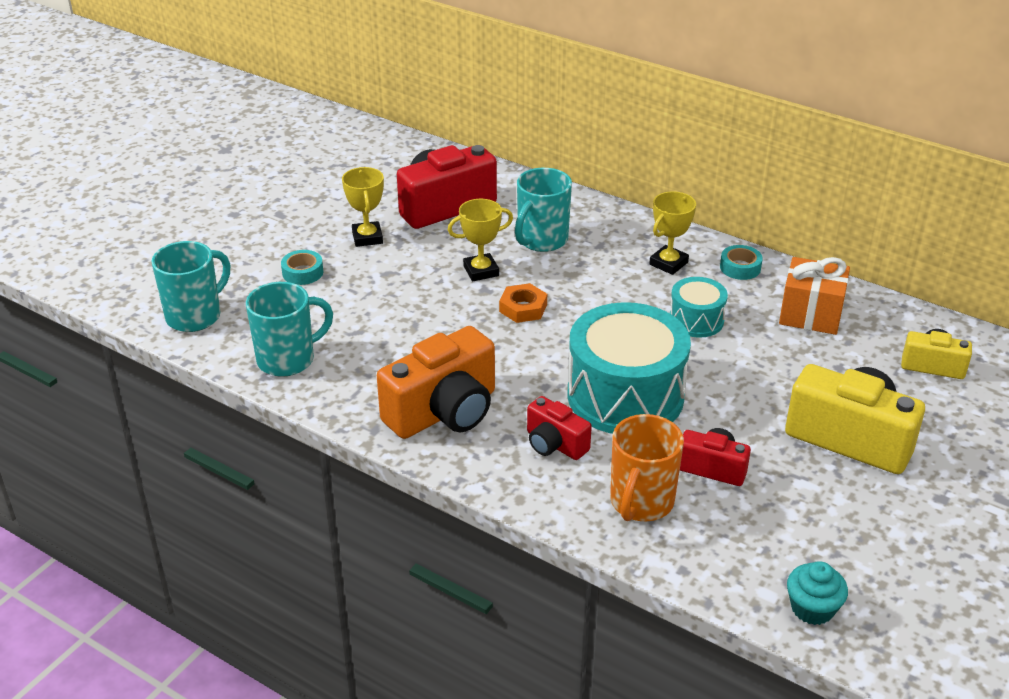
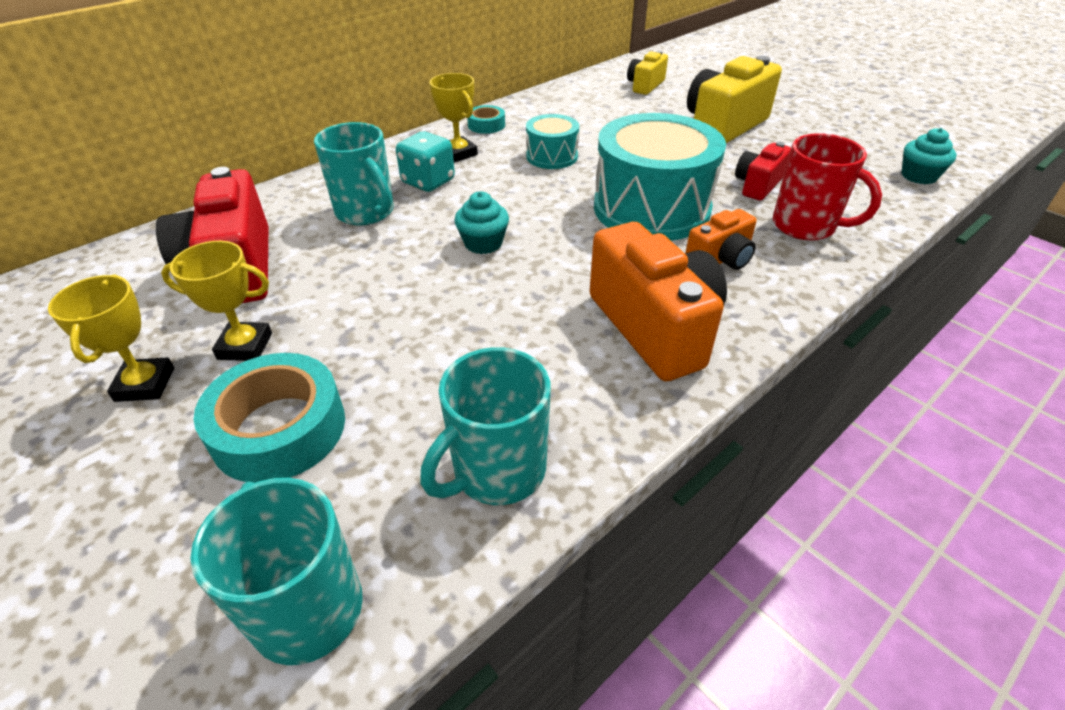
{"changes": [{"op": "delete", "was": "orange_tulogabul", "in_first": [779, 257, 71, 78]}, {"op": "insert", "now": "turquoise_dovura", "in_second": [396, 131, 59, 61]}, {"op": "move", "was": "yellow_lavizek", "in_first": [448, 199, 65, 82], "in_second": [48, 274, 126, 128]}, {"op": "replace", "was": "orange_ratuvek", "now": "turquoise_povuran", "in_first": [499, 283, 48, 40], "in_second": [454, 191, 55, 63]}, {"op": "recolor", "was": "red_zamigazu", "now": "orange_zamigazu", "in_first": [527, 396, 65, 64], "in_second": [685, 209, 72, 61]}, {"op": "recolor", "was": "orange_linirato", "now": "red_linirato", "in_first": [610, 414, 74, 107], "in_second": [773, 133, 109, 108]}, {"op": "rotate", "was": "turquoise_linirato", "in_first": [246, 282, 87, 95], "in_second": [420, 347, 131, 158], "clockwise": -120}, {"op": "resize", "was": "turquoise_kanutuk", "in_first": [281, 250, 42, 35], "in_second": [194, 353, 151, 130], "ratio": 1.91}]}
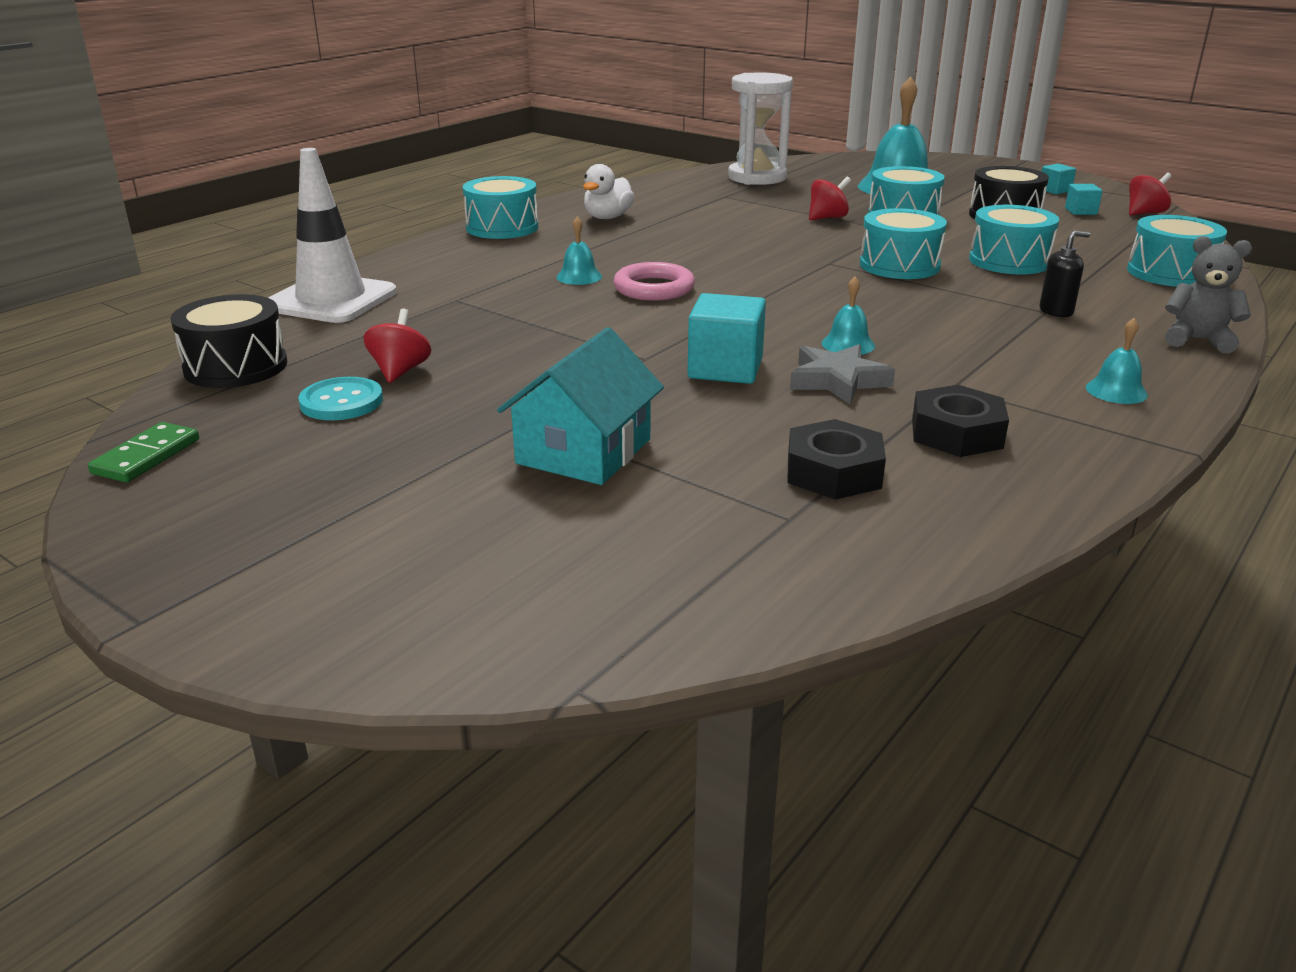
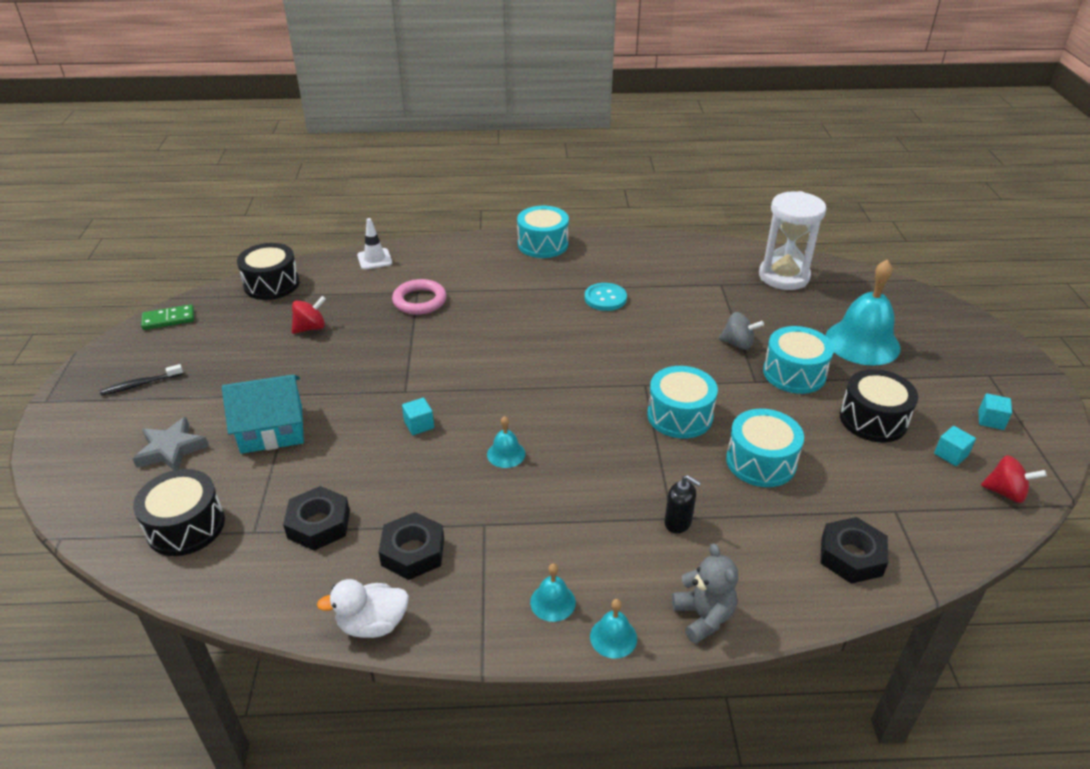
{"changes": [{"op": "insert", "now": "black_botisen", "in_second": [99, 364, 84, 32]}, {"op": "insert", "now": "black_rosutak", "in_second": [133, 469, 92, 87]}, {"op": "move", "was": "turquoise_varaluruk", "in_first": [298, 377, 85, 43], "in_second": [585, 283, 42, 28]}, {"op": "move", "was": "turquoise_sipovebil", "in_first": [556, 217, 46, 68], "in_second": [590, 599, 47, 60]}, {"op": "move", "was": "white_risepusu", "in_first": [583, 164, 52, 55], "in_second": [317, 579, 92, 59]}, {"op": "move", "was": "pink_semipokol", "in_first": [613, 262, 82, 39], "in_second": [392, 279, 55, 36]}, {"op": "move", "was": "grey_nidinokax", "in_first": [790, 344, 105, 61], "in_second": [133, 417, 76, 53]}, {"op": "replace", "was": "turquoise_rosutak", "now": "black_ratuvek", "in_first": [1127, 215, 100, 72], "in_second": [820, 517, 68, 67]}, {"op": "recolor", "was": "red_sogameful", "now": "grey_sogameful", "in_first": [809, 177, 42, 43], "in_second": [719, 312, 45, 38]}, {"op": "resize", "was": "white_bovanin", "in_first": [268, 148, 129, 175], "in_second": [357, 218, 35, 52], "ratio": 0.51}, {"op": "resize", "was": "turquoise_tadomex", "in_first": [688, 293, 78, 91], "in_second": [402, 398, 32, 37], "ratio": 0.54}]}
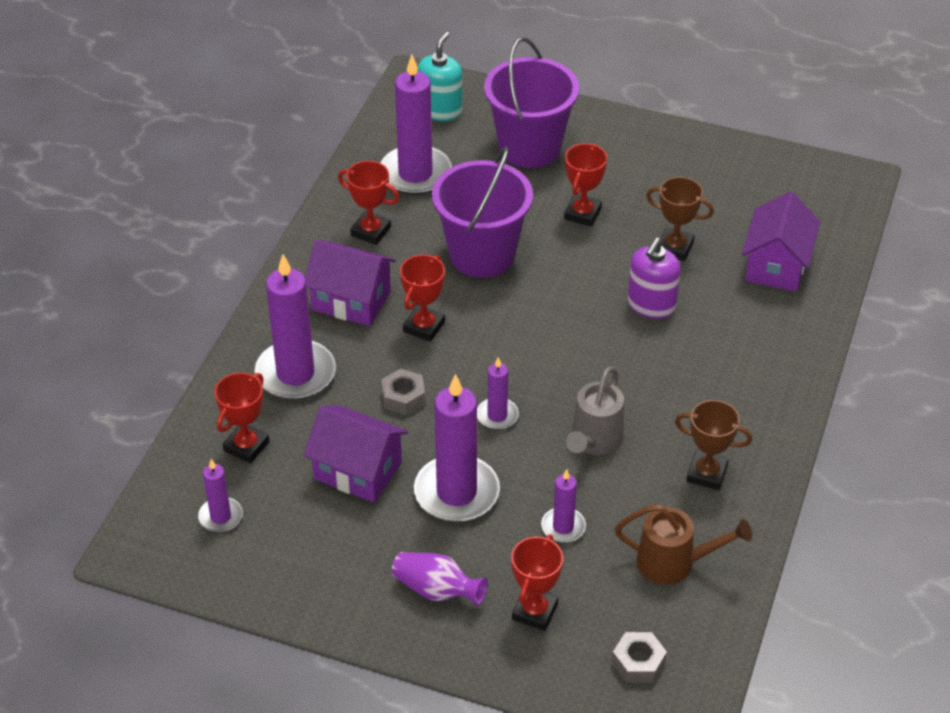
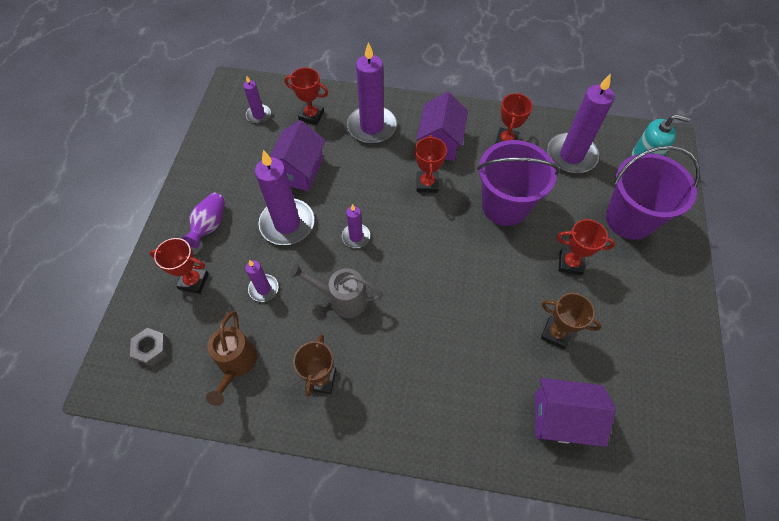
{"changes": [{"op": "delete", "was": "grey_ratuvek", "in_first": [381, 369, 44, 46]}, {"op": "delete", "was": "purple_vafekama", "in_first": [628, 237, 53, 82]}, {"op": "rotate", "was": "red_lavizek", "in_first": [400, 255, 45, 87], "in_second": [415, 135, 32, 58], "clockwise": 75}, {"op": "rotate", "was": "brown_lavizek", "in_first": [646, 177, 68, 84], "in_second": [541, 293, 60, 56], "clockwise": -75}]}
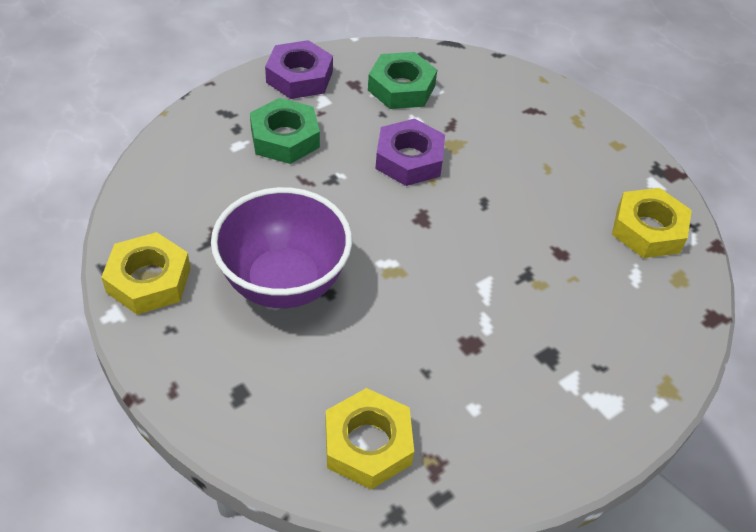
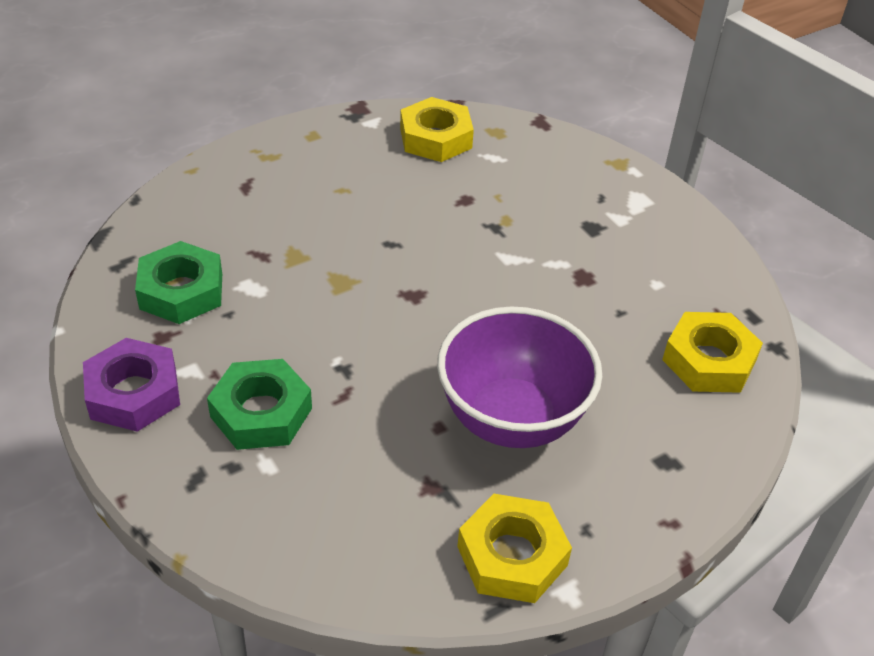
{"changes": [{"op": "delete", "was": "purple_ratuvek", "in_first": [375, 118, 70, 68]}]}
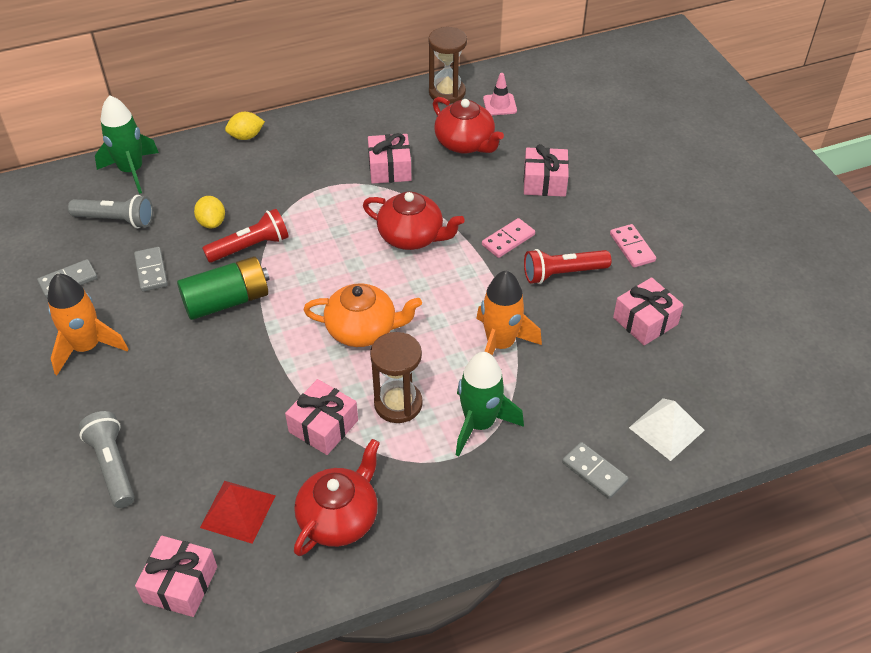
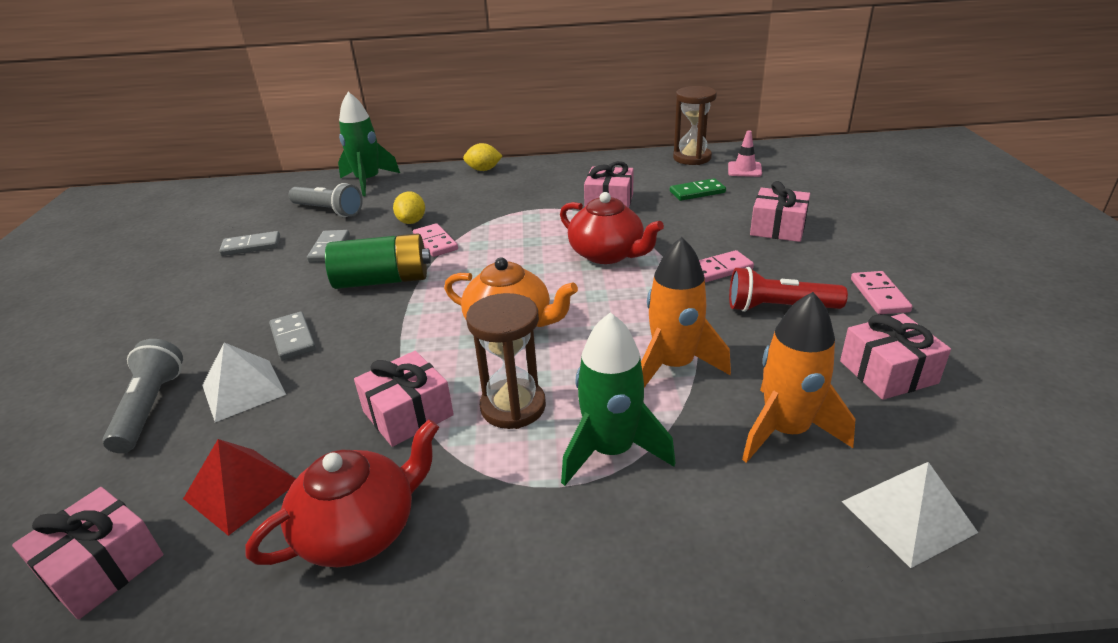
{"changes": [{"op": "insert", "now": "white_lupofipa", "in_second": [202, 342, 84, 80]}, {"op": "move", "was": "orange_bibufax", "in_first": [47, 273, 81, 102], "in_second": [742, 292, 113, 171]}, {"op": "move", "was": "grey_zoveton", "in_first": [562, 442, 66, 57], "in_second": [269, 312, 47, 48]}, {"op": "replace", "was": "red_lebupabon", "now": "pink_zoveton", "in_first": [202, 209, 87, 54], "in_second": [413, 223, 45, 34]}, {"op": "replace", "was": "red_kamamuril", "now": "green_zoveton", "in_first": [433, 97, 71, 57], "in_second": [670, 178, 56, 23]}]}
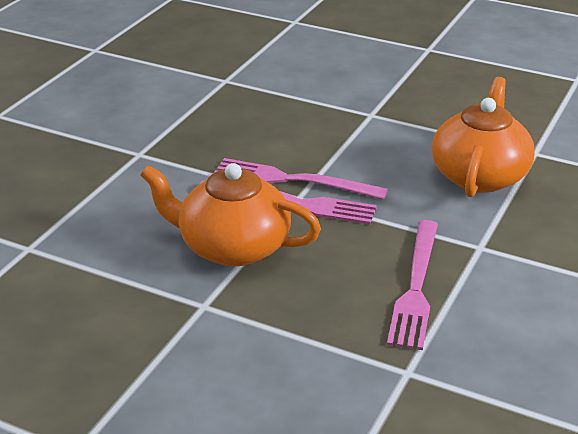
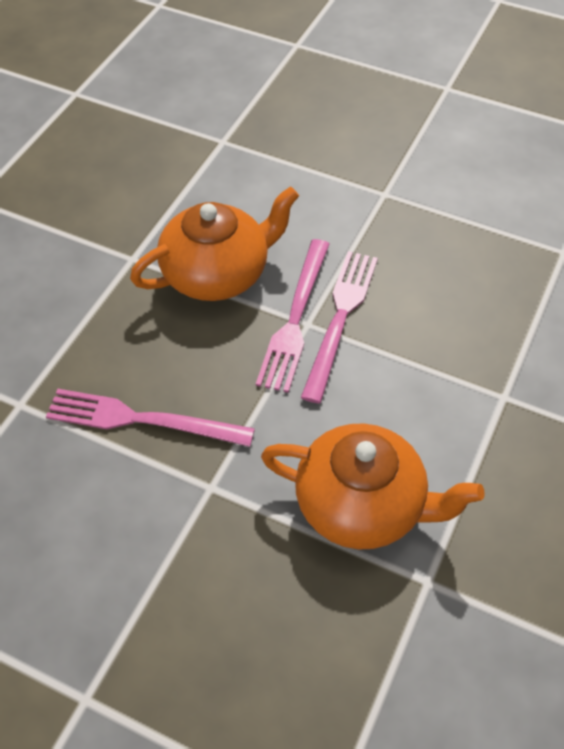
{"changes": [{"op": "rotate", "was": "orange_kamamuril", "in_first": [140, 163, 181, 103], "in_second": [130, 186, 169, 115], "clockwise": 45}]}
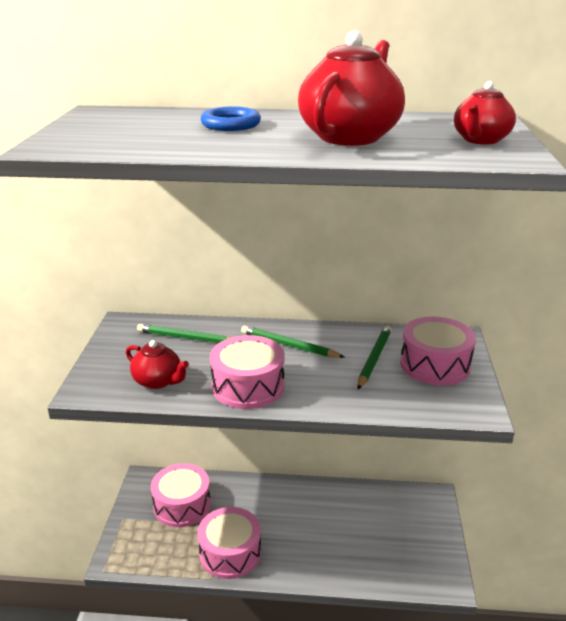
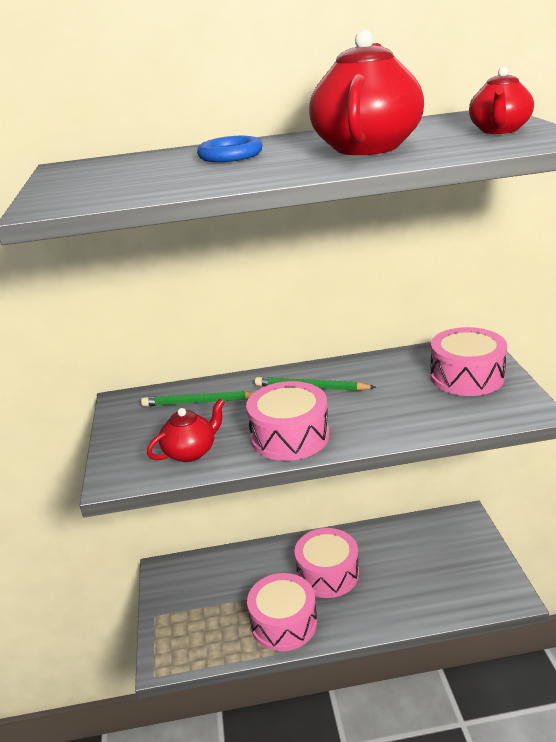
{"changes": [{"op": "delete", "was": "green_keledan", "in_first": [357, 326, 34, 64]}, {"op": "move", "was": "pink_rosutak", "in_first": [151, 463, 60, 64], "in_second": [294, 528, 65, 70]}, {"op": "rotate", "was": "red_kamamuril", "in_first": [126, 340, 63, 49], "in_second": [147, 399, 78, 63], "clockwise": -60}]}
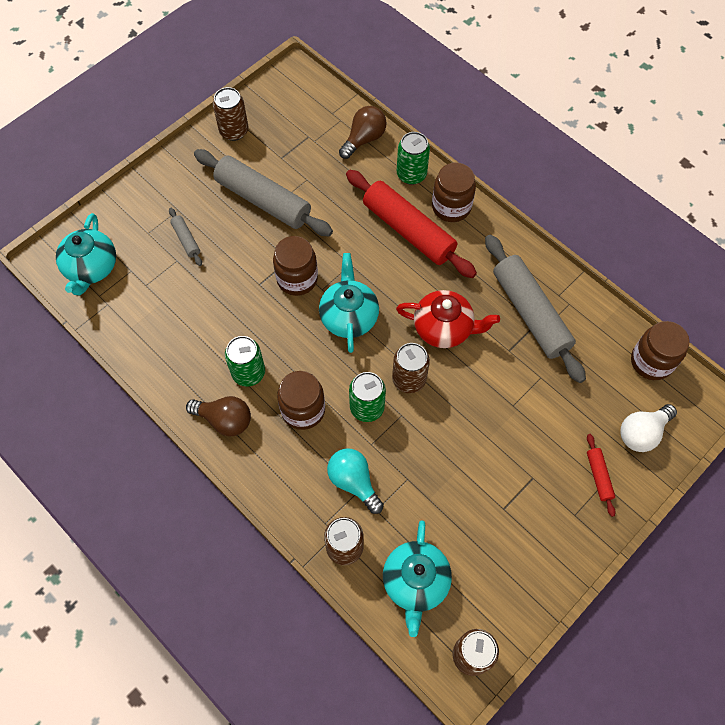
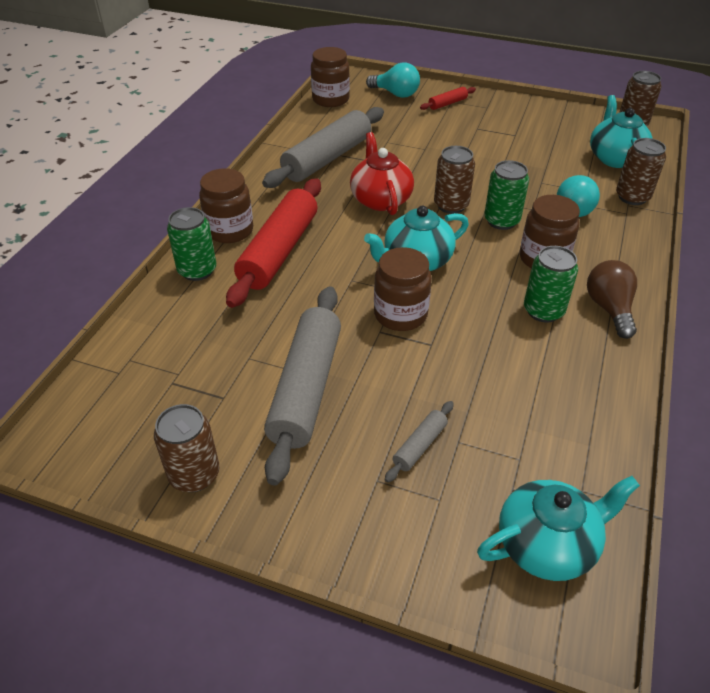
{"changes": [{"op": "delete", "was": "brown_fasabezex", "in_first": [339, 106, 48, 53]}, {"op": "recolor", "was": "white_fasabezex", "now": "turquoise_fasabezex", "in_first": [620, 404, 57, 48], "in_second": [366, 63, 54, 35]}, {"op": "rotate", "was": "turquoise_kamamuril", "in_first": [383, 520, 69, 117], "in_second": [590, 95, 63, 73], "clockwise": -75}]}
